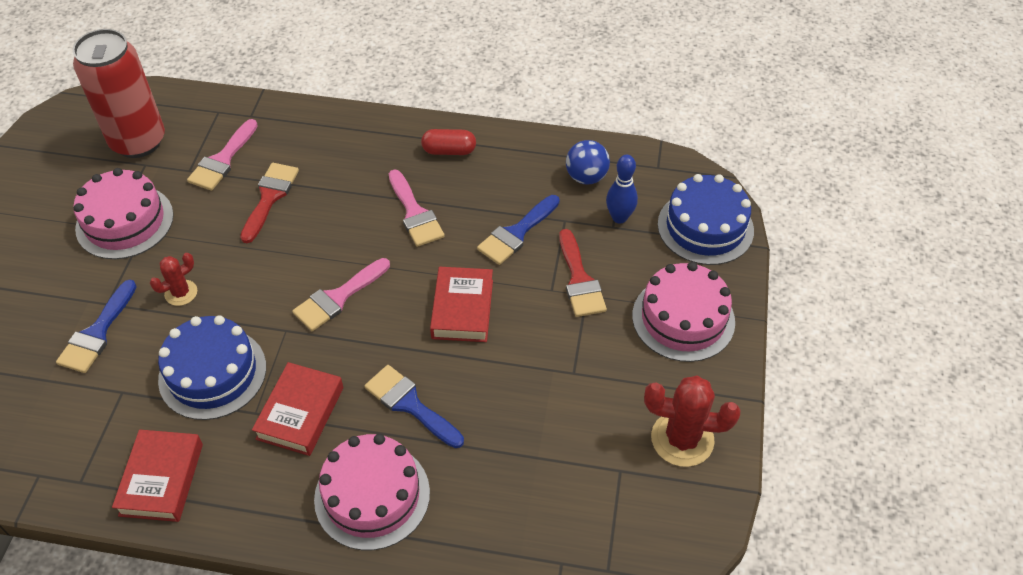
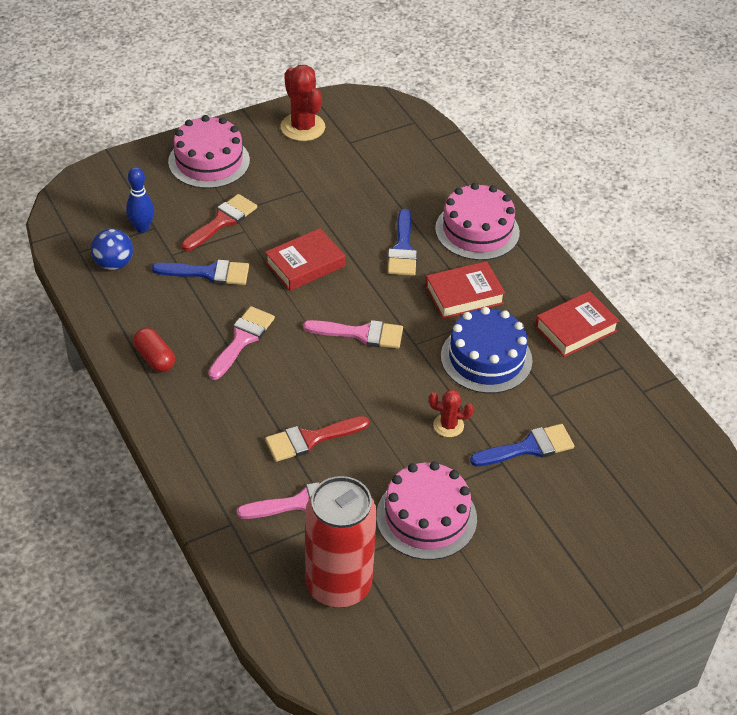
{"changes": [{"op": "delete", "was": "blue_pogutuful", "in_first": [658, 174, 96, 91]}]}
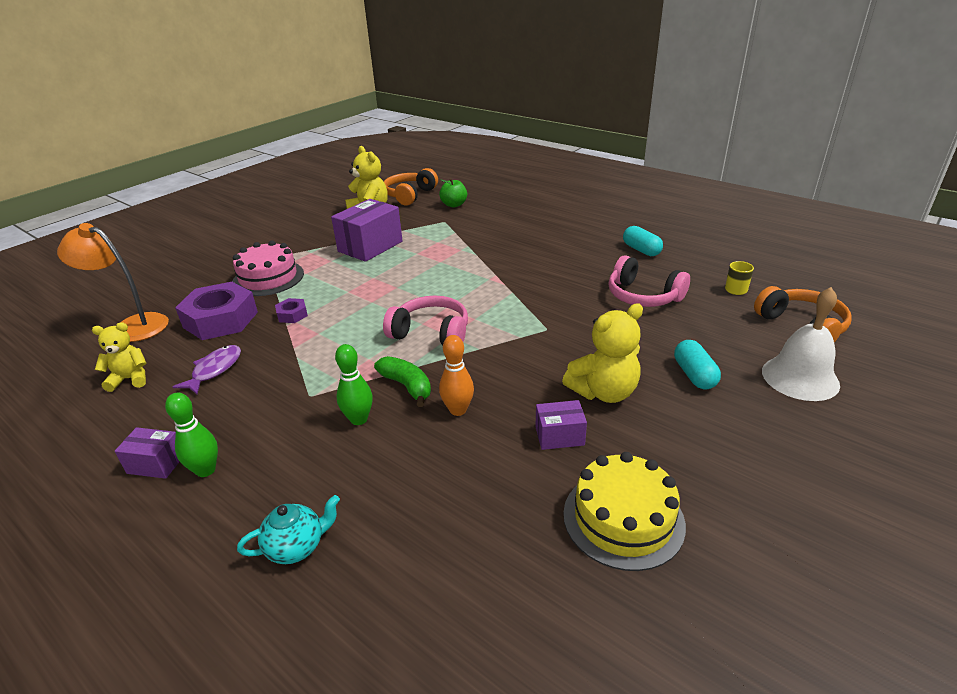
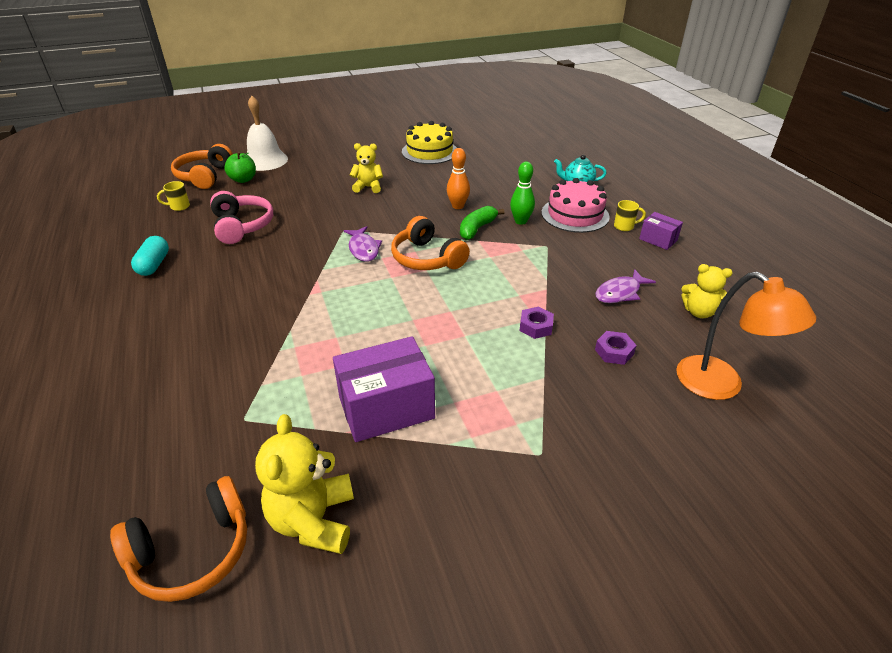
{"changes": [{"op": "delete", "was": "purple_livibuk", "in_first": [536, 400, 51, 50]}, {"op": "delete", "was": "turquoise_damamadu", "in_first": [674, 340, 47, 49]}, {"op": "insert", "now": "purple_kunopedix", "in_second": [344, 226, 38, 36]}, {"op": "move", "was": "pink_pogutuful", "in_first": [232, 240, 72, 56], "in_second": [541, 178, 69, 55]}, {"op": "move", "was": "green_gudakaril", "in_first": [439, 178, 28, 29], "in_second": [224, 152, 32, 31]}, {"op": "replace", "was": "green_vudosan", "now": "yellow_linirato", "in_first": [165, 393, 53, 84], "in_second": [614, 200, 32, 31]}, {"op": "recolor", "was": "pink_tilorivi", "now": "orange_tilorivi", "in_first": [383, 296, 85, 50], "in_second": [391, 216, 79, 54]}, {"op": "rotate", "was": "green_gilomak", "in_first": [374, 356, 57, 51], "in_second": [460, 206, 45, 34], "clockwise": 45}, {"op": "resize", "was": "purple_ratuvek", "in_first": [175, 282, 83, 58], "in_second": [595, 331, 42, 34], "ratio": 0.45}, {"op": "resize", "was": "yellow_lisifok", "in_first": [562, 303, 81, 100], "in_second": [350, 143, 33, 50], "ratio": 0.65}]}
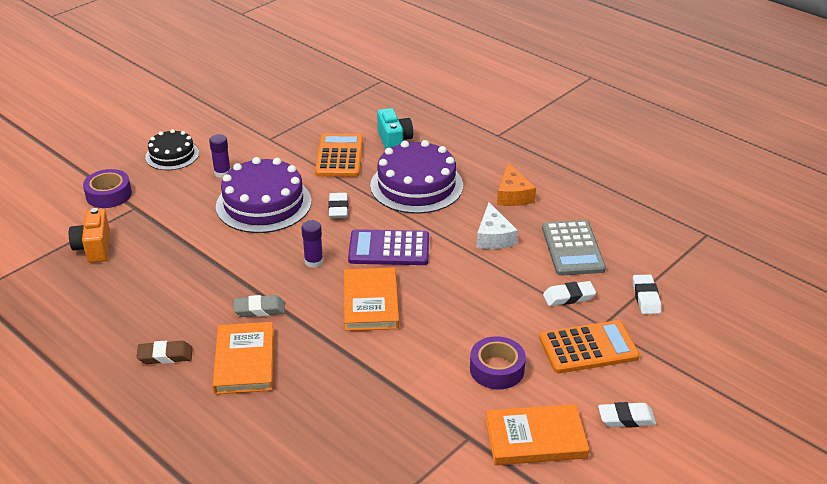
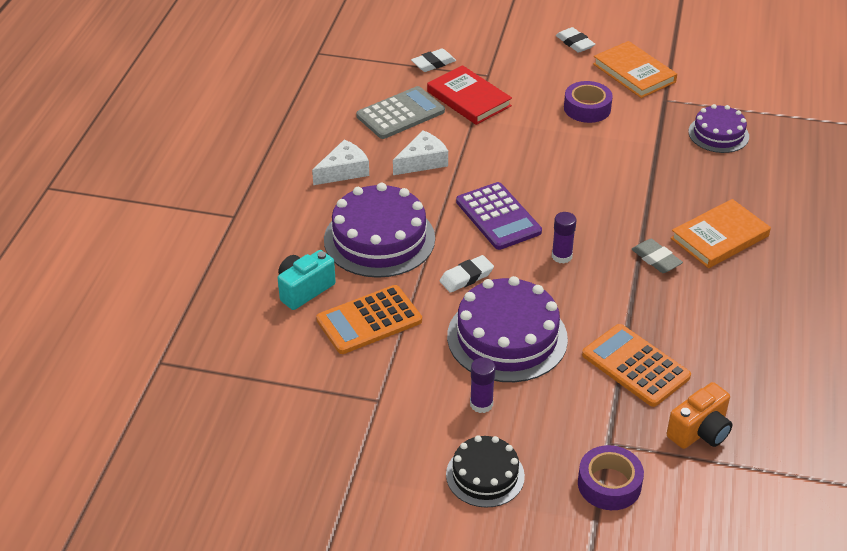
{"changes": [{"op": "delete", "was": "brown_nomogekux", "in_first": [137, 341, 55, 23]}, {"op": "delete", "was": "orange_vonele", "in_first": [344, 267, 55, 64]}, {"op": "insert", "now": "purple_pogutuful", "in_second": [688, 104, 61, 49]}, {"op": "move", "was": "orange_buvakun", "in_first": [539, 320, 101, 53], "in_second": [582, 324, 109, 83]}, {"op": "replace", "was": "white_nomogekux", "now": "red_vonele", "in_first": [543, 281, 53, 25], "in_second": [427, 65, 85, 60]}, {"op": "recolor", "was": "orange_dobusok", "now": "white_dobusok", "in_first": [497, 163, 39, 43], "in_second": [312, 139, 57, 46]}]}
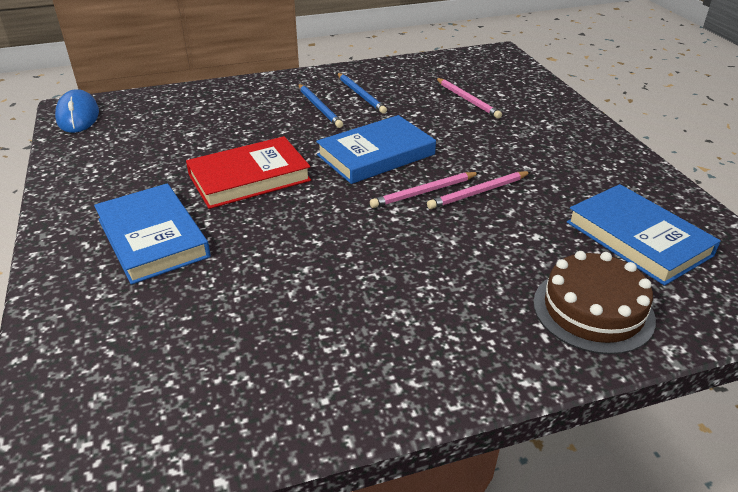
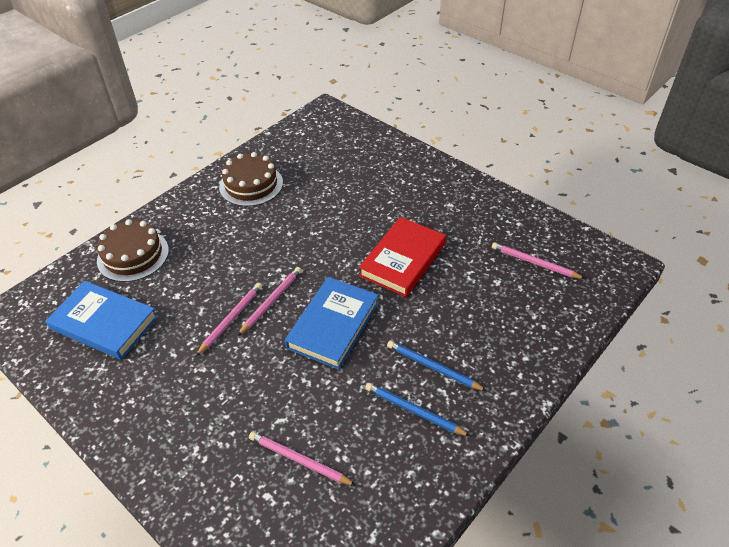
{"changes": [{"op": "delete", "was": "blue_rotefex", "in_first": [55, 89, 44, 44]}, {"op": "delete", "was": "blue_vonele", "in_first": [94, 183, 117, 102]}, {"op": "insert", "now": "brown_pogutuful", "in_second": [219, 152, 64, 54]}, {"op": "insert", "now": "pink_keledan", "in_second": [492, 242, 93, 37]}]}
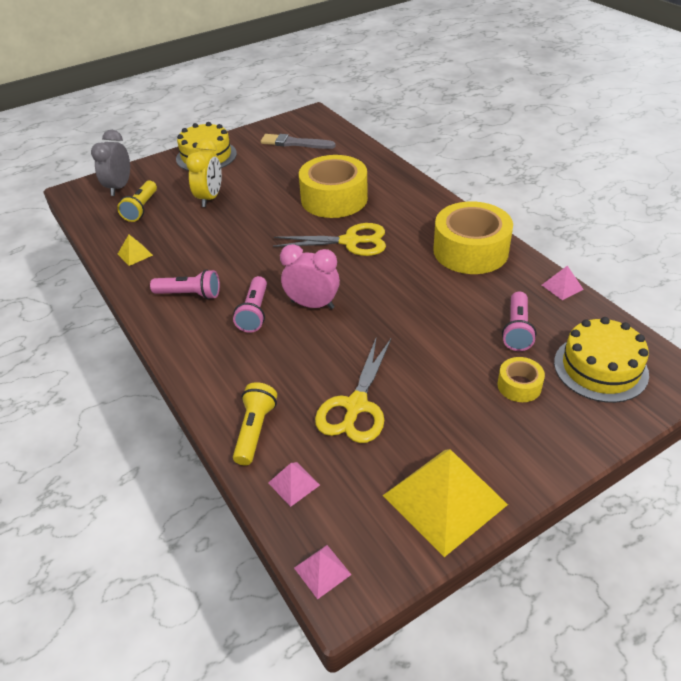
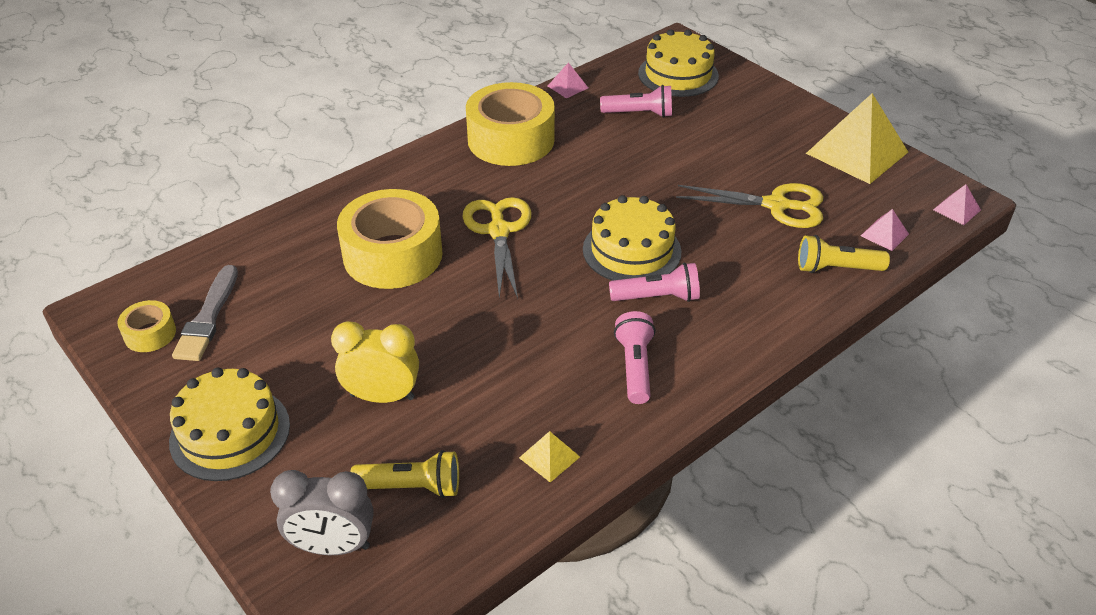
{"changes": [{"op": "move", "was": "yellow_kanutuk", "in_first": [498, 357, 47, 45], "in_second": [117, 300, 59, 52]}, {"op": "replace", "was": "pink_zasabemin", "now": "yellow_pogutuful", "in_first": [280, 244, 60, 65], "in_second": [583, 195, 99, 86]}]}
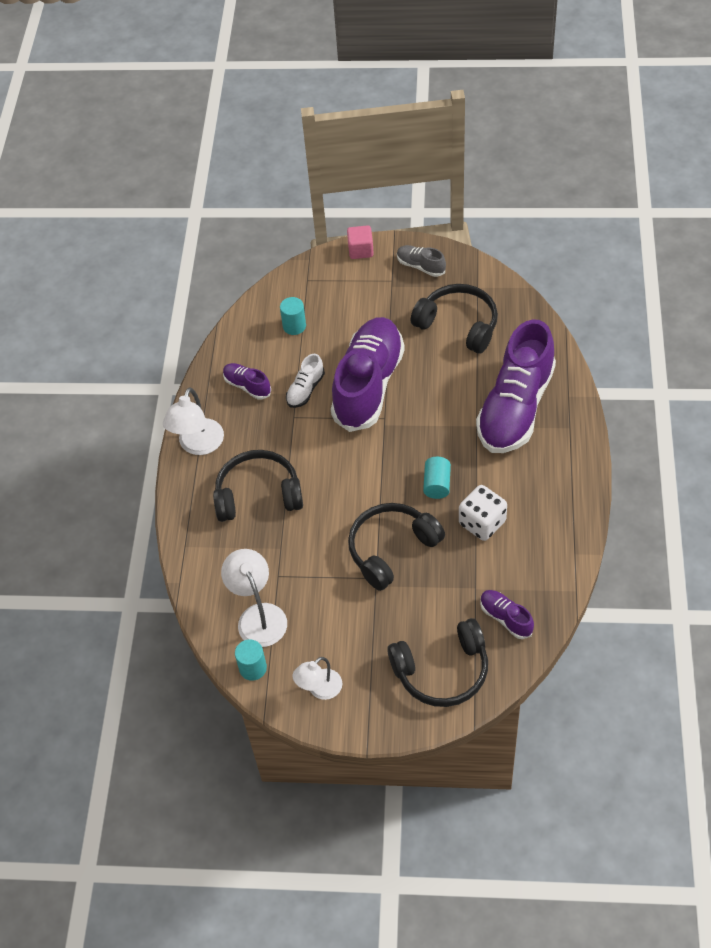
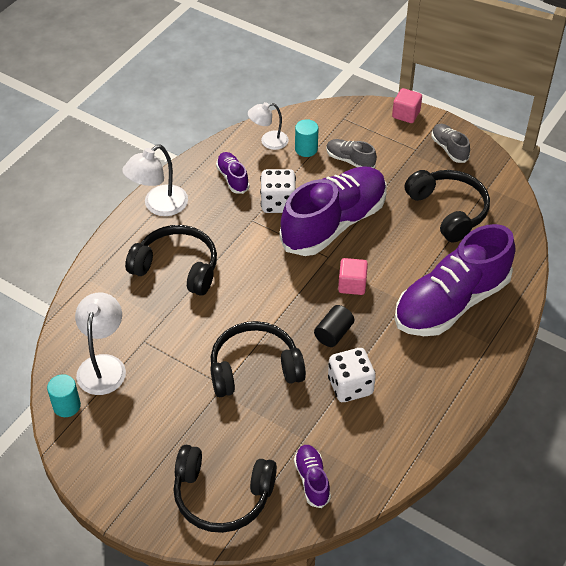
{"changes": [{"op": "insert", "now": "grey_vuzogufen", "in_second": [326, 139, 51, 29]}, {"op": "insert", "now": "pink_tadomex", "in_second": [338, 258, 30, 37]}, {"op": "move", "was": "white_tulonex", "in_first": [293, 657, 49, 43], "in_second": [248, 102, 41, 48]}, {"op": "replace", "was": "white_vuzogufen", "now": "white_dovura", "in_first": [286, 354, 39, 54], "in_second": [260, 169, 36, 44]}, {"op": "recolor", "was": "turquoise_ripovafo", "now": "black_ripovafo", "in_first": [423, 457, 28, 42], "in_second": [314, 305, 40, 42]}]}
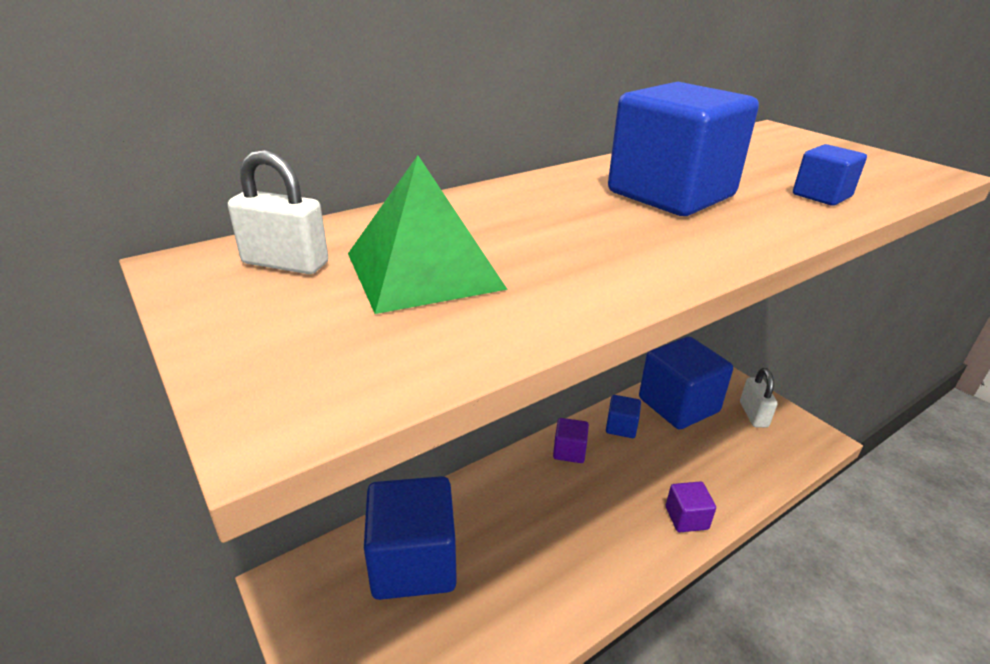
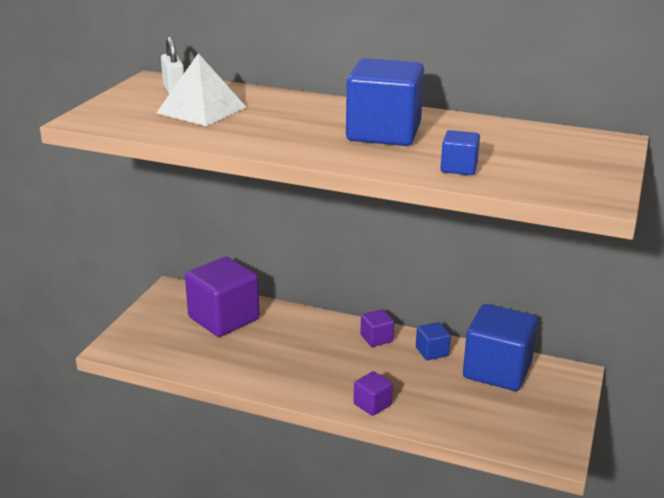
{"changes": [{"op": "delete", "was": "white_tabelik", "in_first": [740, 368, 38, 60]}, {"op": "recolor", "was": "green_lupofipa", "now": "white_lupofipa", "in_first": [348, 155, 160, 159], "in_second": [157, 53, 89, 73]}, {"op": "recolor", "was": "blue_tadomex", "now": "purple_tadomex", "in_first": [364, 476, 93, 124], "in_second": [185, 257, 74, 80]}]}
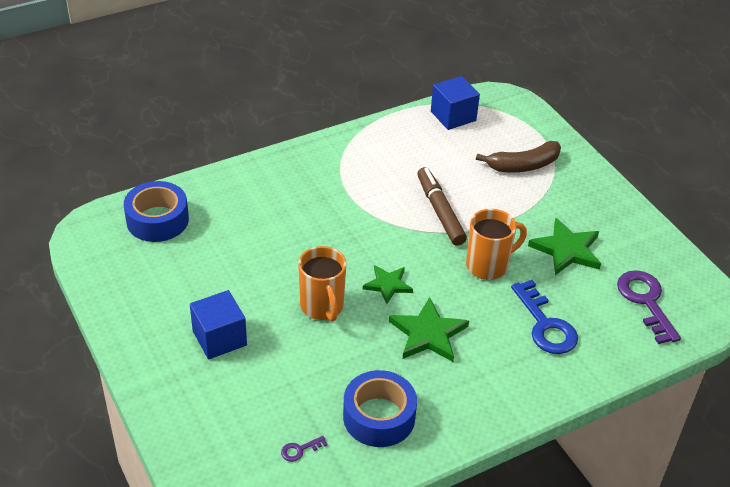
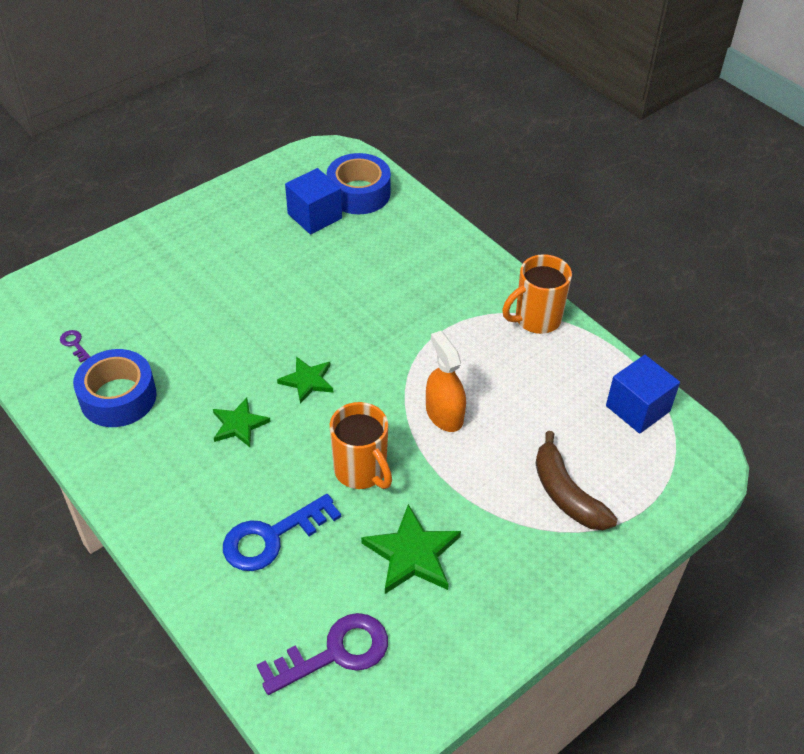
{"changes": [{"op": "move", "was": "blue_tadomex", "in_first": [190, 290, 57, 69], "in_second": [285, 168, 57, 66]}, {"op": "move", "was": "orange_linirato", "in_first": [298, 246, 49, 76], "in_second": [502, 254, 70, 80]}, {"op": "replace", "was": "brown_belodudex", "now": "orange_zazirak", "in_first": [417, 167, 50, 79], "in_second": [426, 331, 40, 101]}, {"op": "resize", "was": "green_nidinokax", "in_first": [389, 297, 80, 65], "in_second": [213, 398, 58, 49], "ratio": 0.65}]}
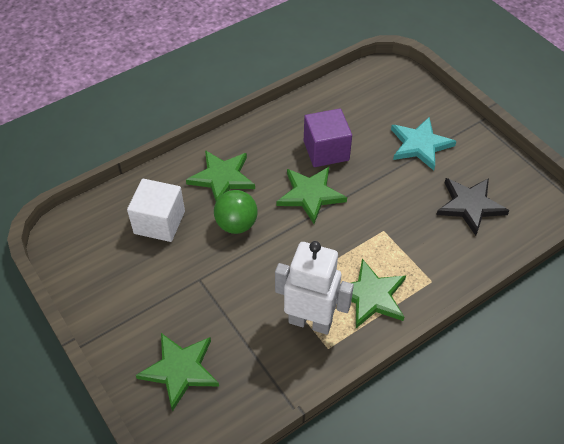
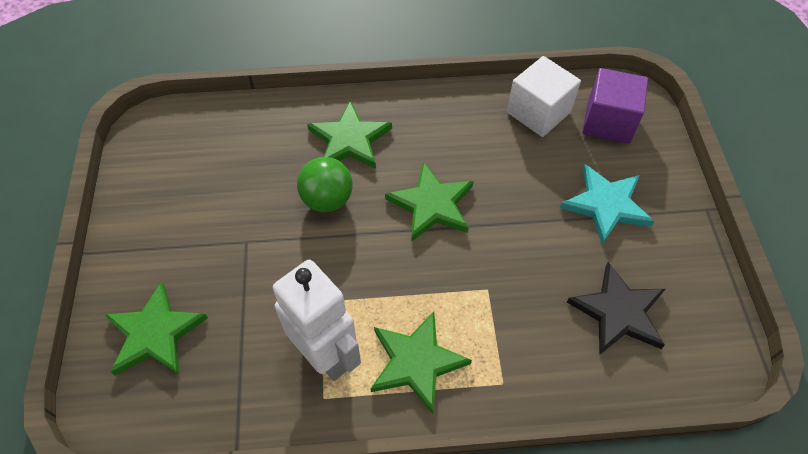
{"changes": [{"op": "move", "was": "white_tadomex", "in_first": [127, 179, 58, 63], "in_second": [507, 56, 74, 81]}, {"op": "move", "was": "purple_tadomex", "in_first": [304, 108, 48, 59], "in_second": [583, 68, 65, 76]}]}
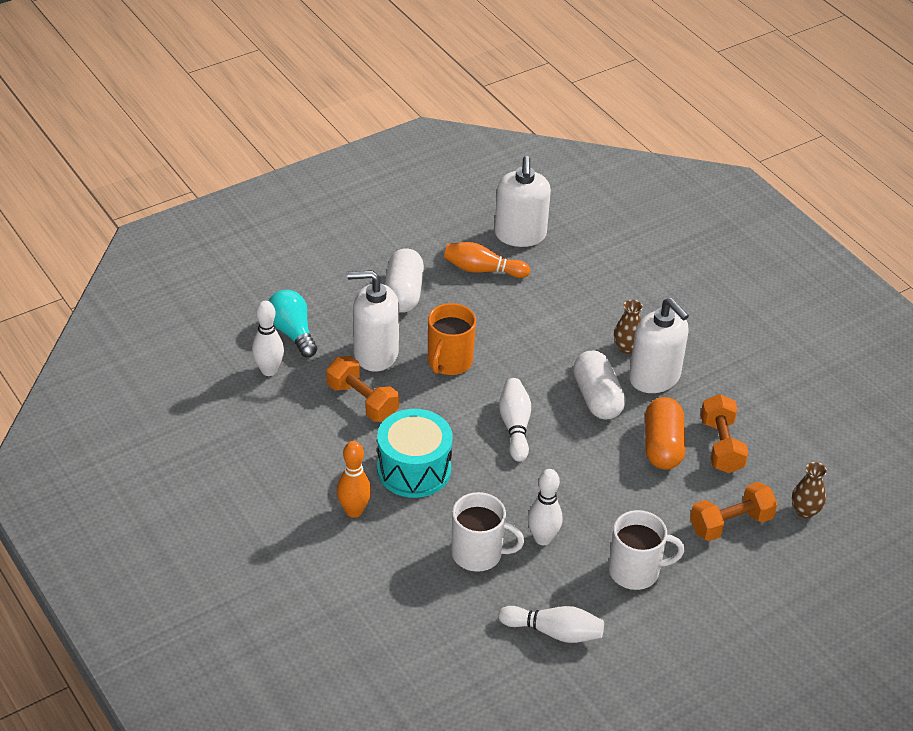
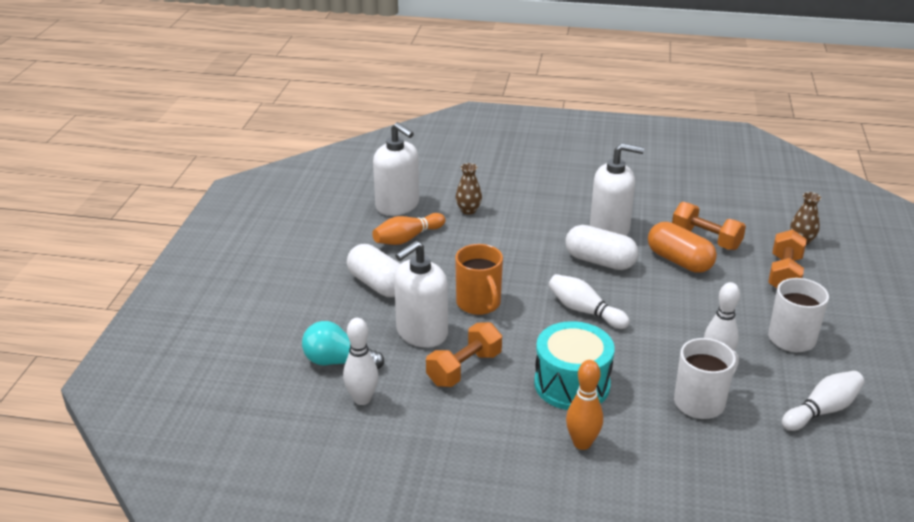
{"changes": [{"op": "move", "was": "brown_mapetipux", "in_first": [614, 299, 29, 55], "in_second": [456, 163, 26, 52]}, {"op": "rotate", "was": "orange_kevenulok", "in_first": [326, 356, 73, 66], "in_second": [426, 322, 76, 65], "clockwise": -45}]}
